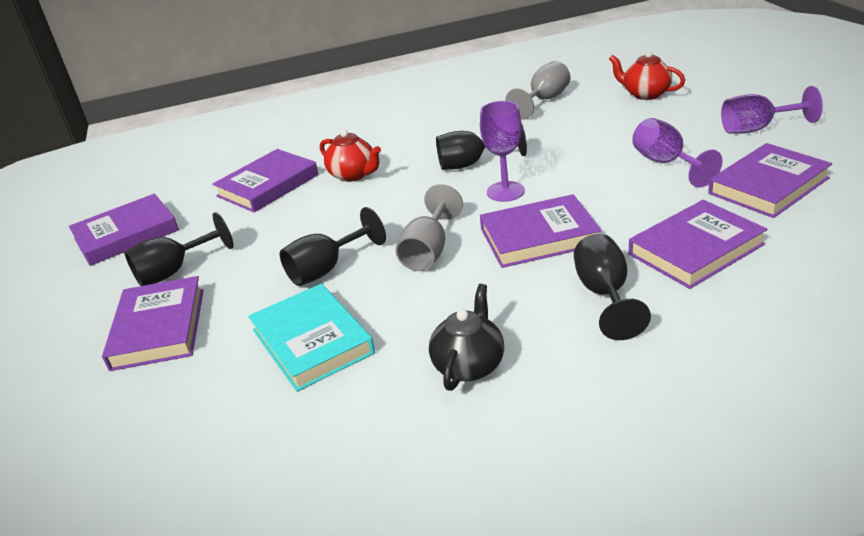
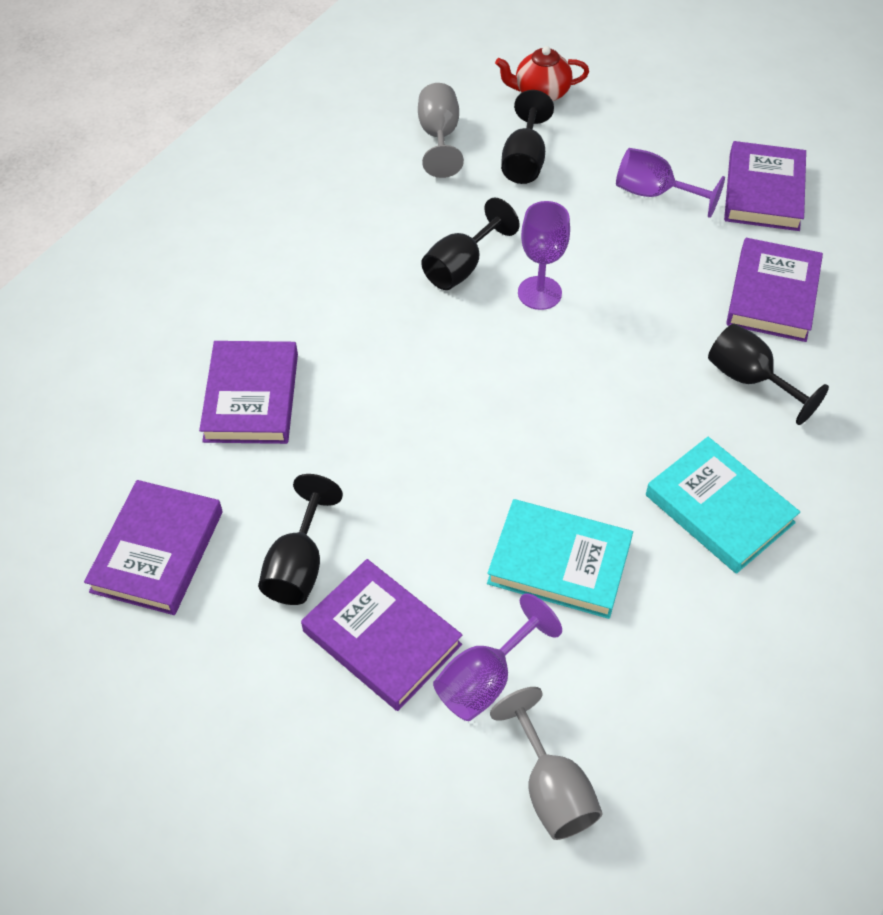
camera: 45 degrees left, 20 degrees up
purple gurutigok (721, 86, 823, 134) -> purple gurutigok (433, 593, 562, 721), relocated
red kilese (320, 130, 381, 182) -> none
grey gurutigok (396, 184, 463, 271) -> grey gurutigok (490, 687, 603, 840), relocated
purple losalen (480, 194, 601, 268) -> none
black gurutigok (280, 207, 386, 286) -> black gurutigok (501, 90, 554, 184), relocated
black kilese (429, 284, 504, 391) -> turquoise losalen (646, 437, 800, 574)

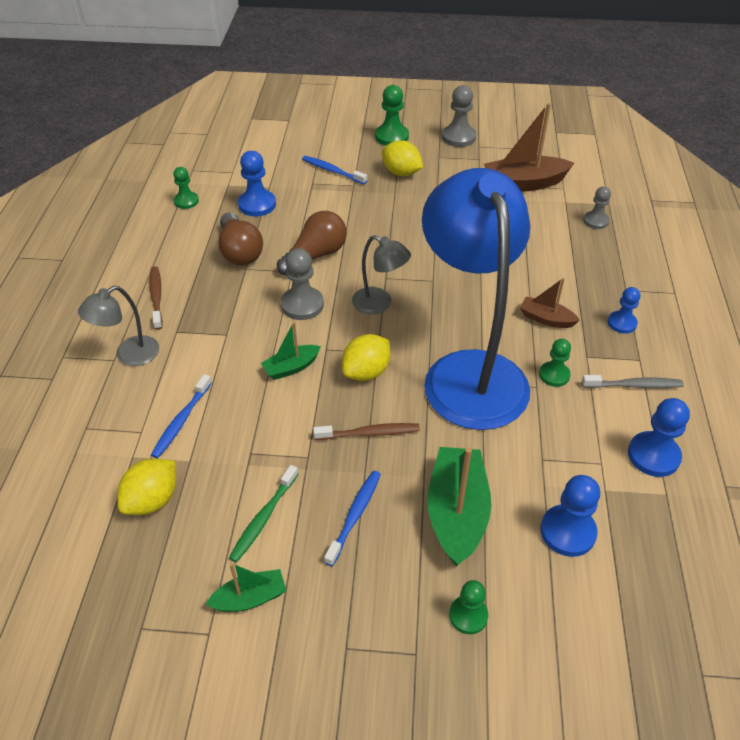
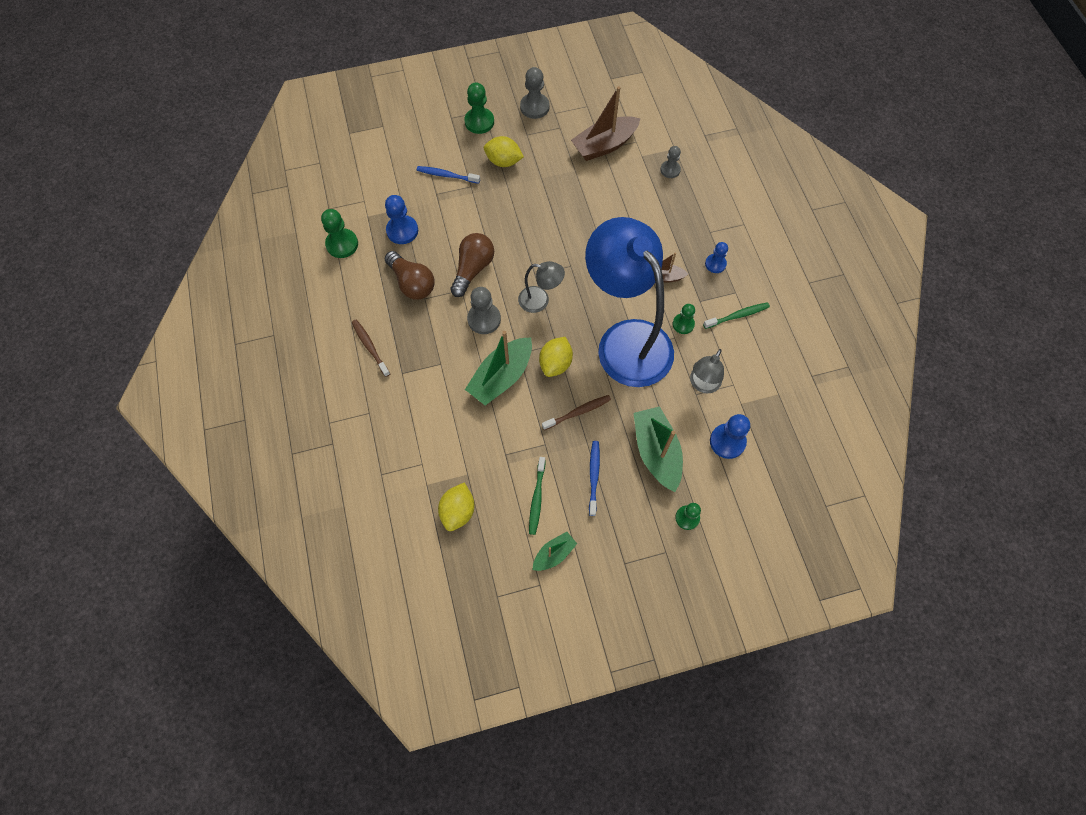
camera: 20 degrees left, 20 degrees up
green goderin (173, 167, 199, 209) -> green goderin (321, 209, 358, 258), x1.54
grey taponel (78, 286, 159, 366) -> grey taponel (690, 349, 724, 394), relocated
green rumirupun (261, 322, 321, 380) -> green rumirupun (465, 331, 532, 405), x1.82
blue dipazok (151, 374, 212, 458) -> none
grey dipazok (582, 375, 684, 388) -> green dipazok (703, 302, 770, 329)
blue goderin (628, 398, 690, 477) -> none

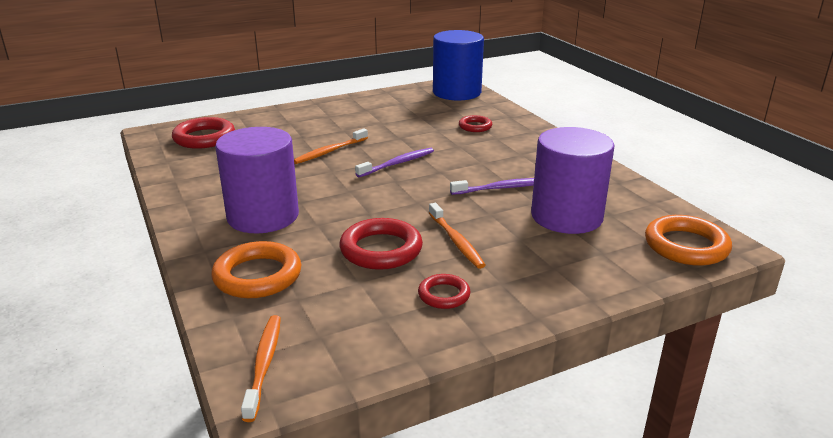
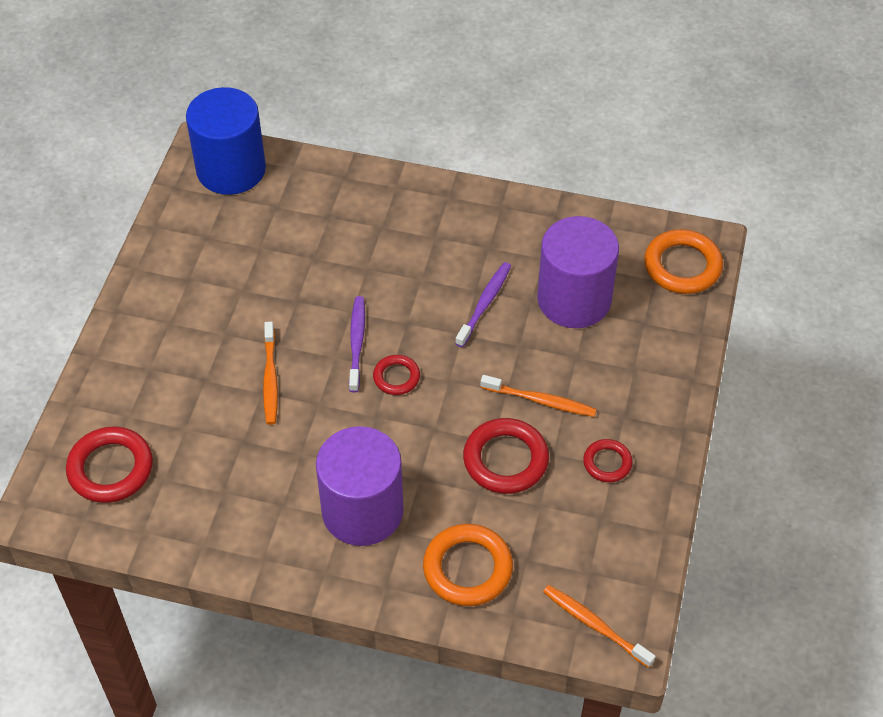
camera: 50 degrees left, 25 degrees up
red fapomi (459, 115, 492, 132) -> red fapomi (373, 355, 420, 395), relocated

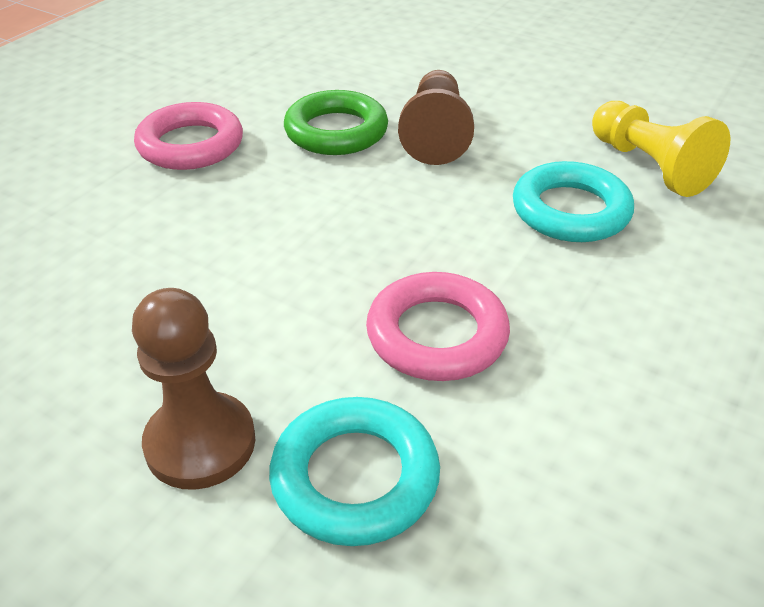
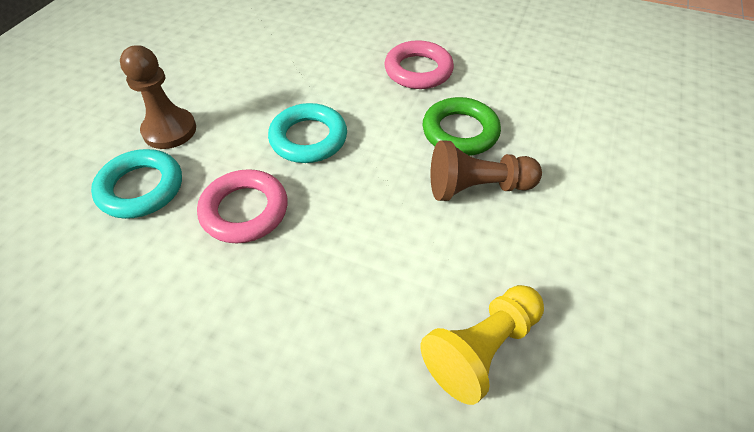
camera: 80 degrees right, 10 degrees up
turquoise fapomi (513, 161, 634, 242) -> turquoise fapomi (268, 103, 347, 163), relocated

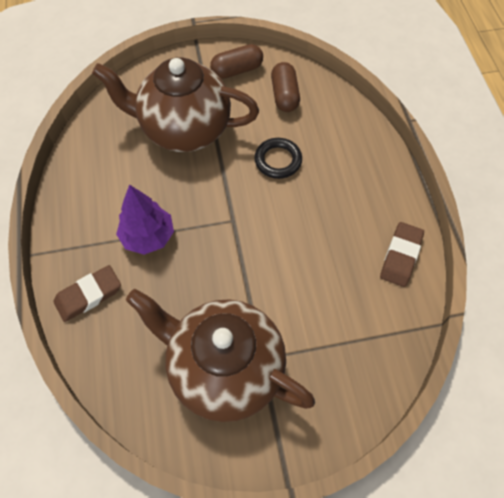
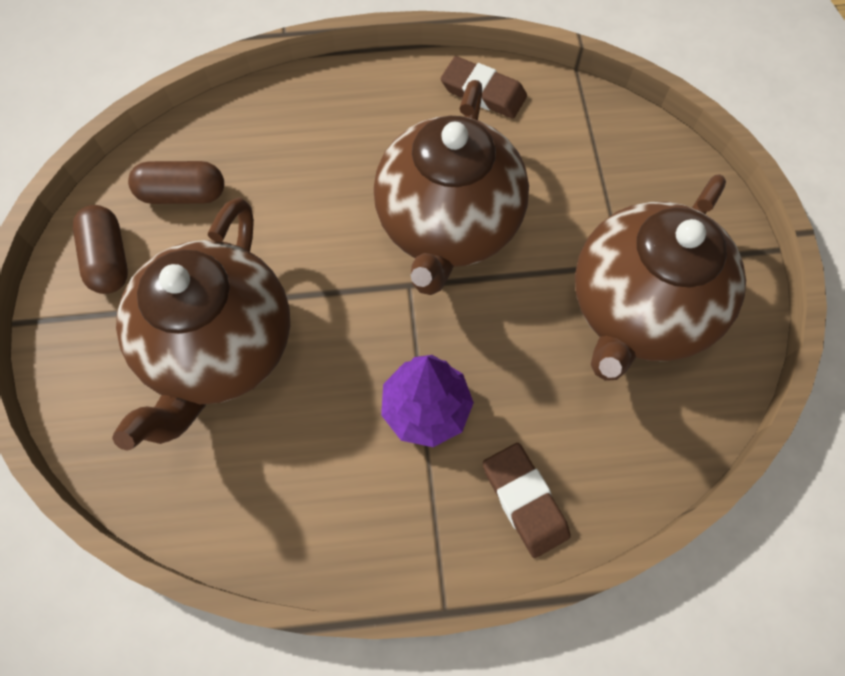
camera: 85 degrees left, 5 degrees up
black fapomi (254, 138, 302, 179) -> none
none -> brown kilese (374, 80, 529, 295)

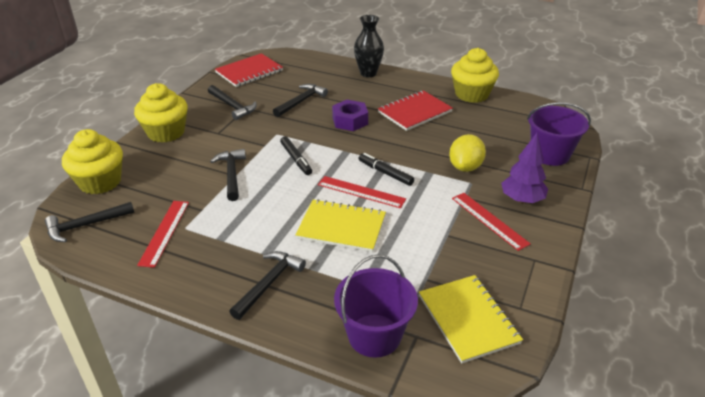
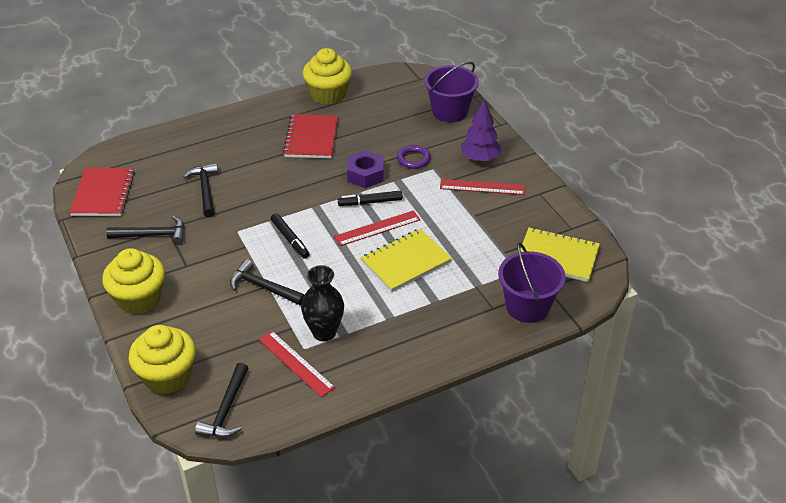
camera: 50 degrees left, 5 degrees up
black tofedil (354, 15, 384, 77) -> black tofedil (301, 265, 344, 342), relocated
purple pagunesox (332, 100, 368, 131) -> purple pagunesox (347, 150, 383, 188), relocated
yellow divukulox (449, 134, 486, 172) -> purple fapomi (397, 145, 431, 169)
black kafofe (280, 136, 312, 175) -> black kafofe (271, 213, 309, 259), 45 degrees clockwise
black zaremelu (229, 251, 306, 320) -> none

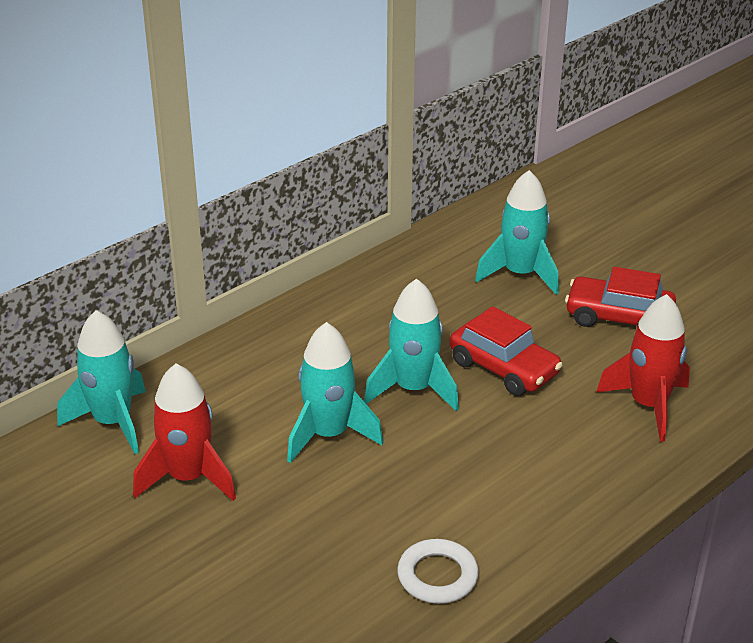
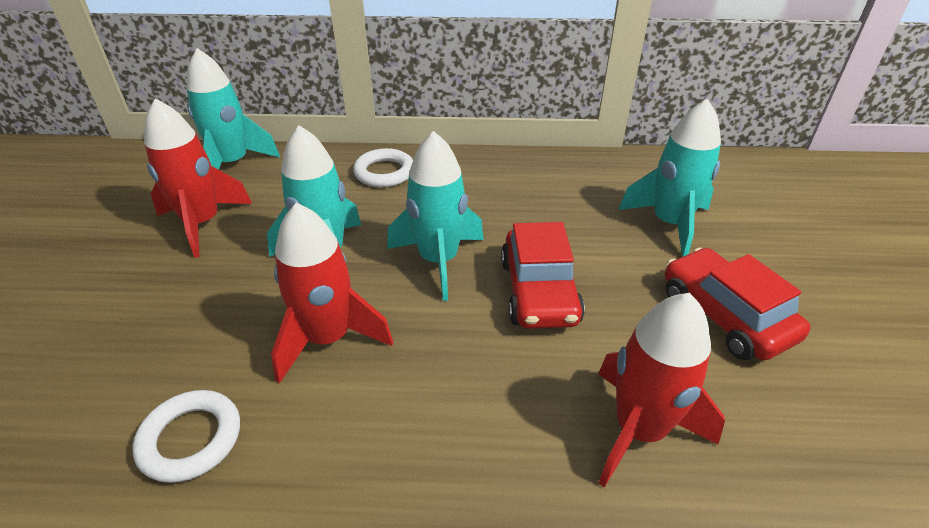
camera: 45 degrees right, 5 degrees up
none -> white fapomi (353, 148, 413, 187)
none -> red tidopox (271, 203, 393, 383)

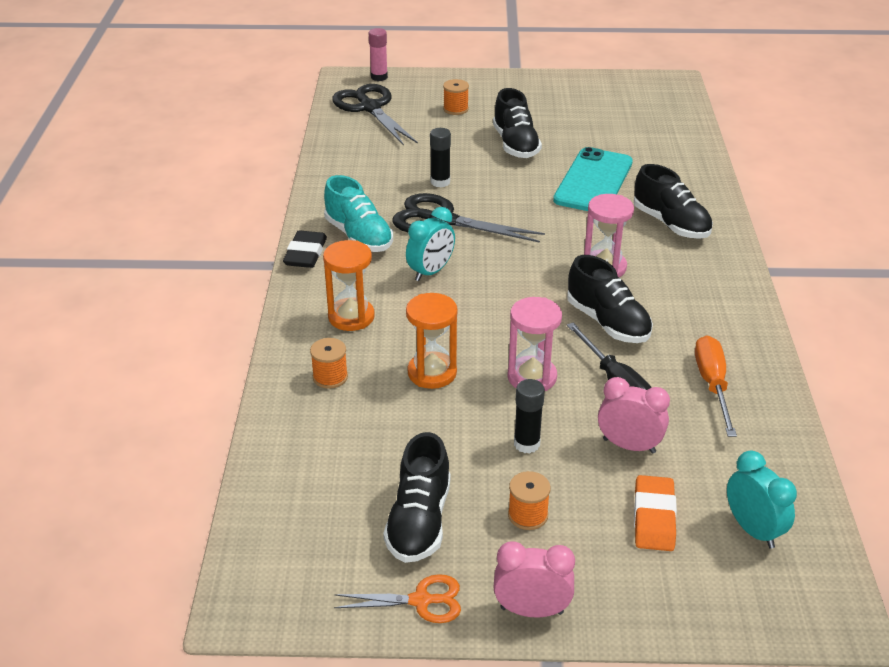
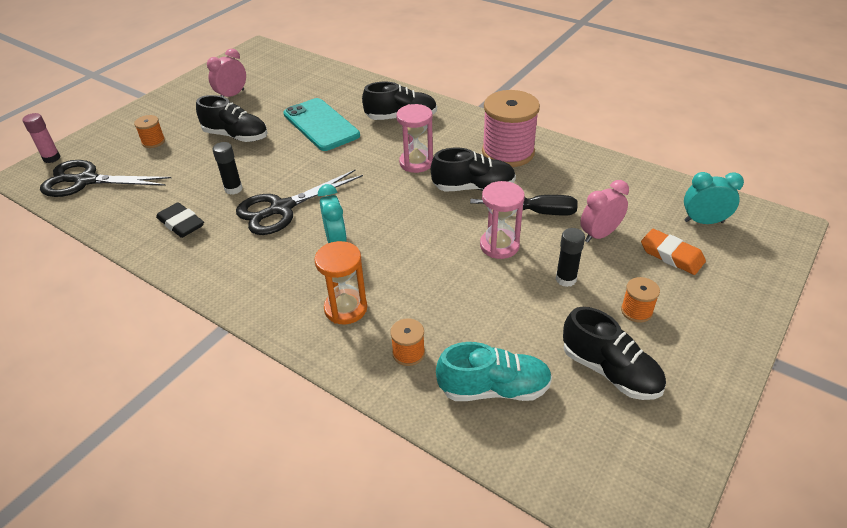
camera: 55 degrees left, 5 degrees up
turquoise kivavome (324, 175, 393, 252) -> turquoise kivavome (436, 342, 552, 401), relocated
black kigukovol (283, 230, 327, 268) -> black kigukovol (156, 202, 204, 238), relocated
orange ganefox (406, 293, 457, 389) -> none
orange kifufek (695, 335, 737, 437) -> none
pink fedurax (494, 541, 575, 617) -> pink fedurax (207, 49, 246, 97), relocated
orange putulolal (334, 574, 461, 623) -> none
none -> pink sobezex (482, 90, 540, 167)

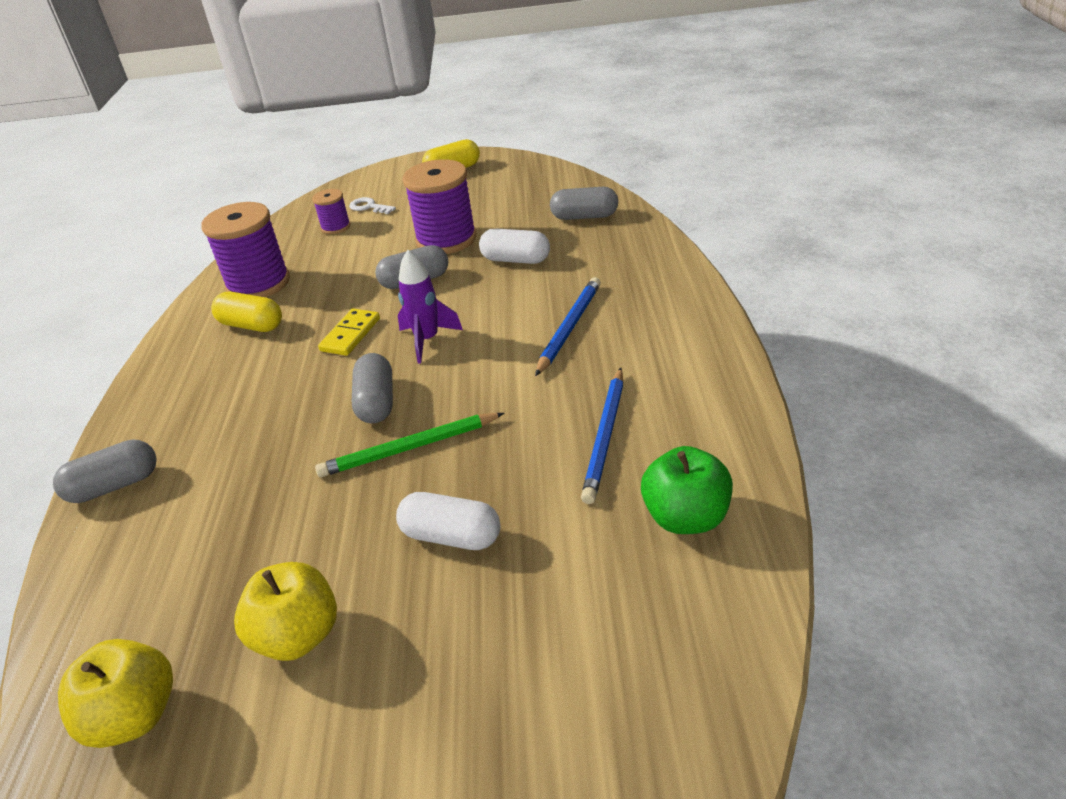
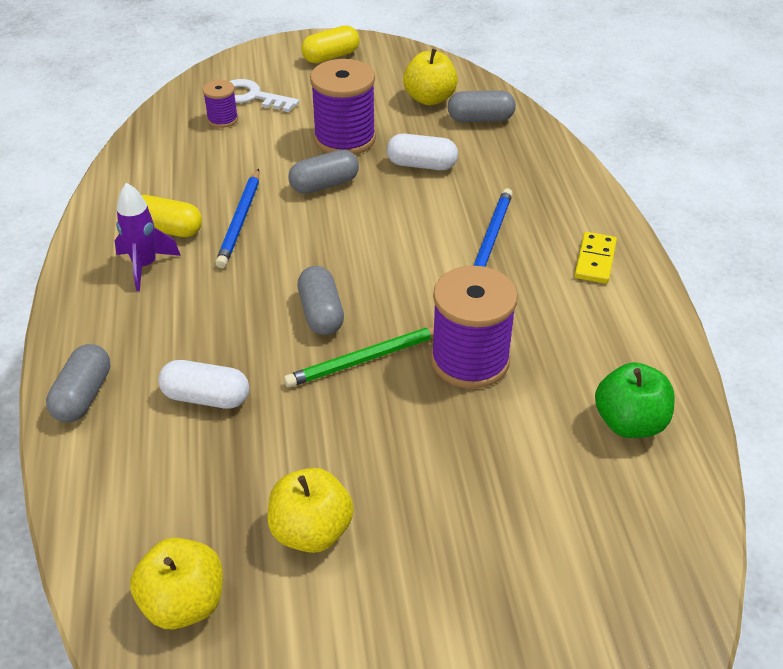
camera: 10 degrees left, 5 degrees up
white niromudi (349, 197, 396, 214) -> white niromudi (229, 79, 299, 112), x1.57
purple sobezex (201, 202, 290, 297) -> purple sobezex (431, 266, 518, 389), relocated
purple tidopox (398, 250, 463, 363) -> purple tidopox (115, 183, 181, 291), relocated
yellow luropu (318, 309, 380, 356) -> yellow luropu (574, 232, 617, 284), relocated
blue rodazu (581, 368, 623, 504) -> blue rodazu (215, 169, 259, 268), relocated
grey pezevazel (53, 439, 157, 503) -> grey pezevazel (46, 344, 111, 422), 45 degrees counterclockwise
white pezevazel (396, 492, 500, 550) -> white pezevazel (158, 360, 249, 409), relocated
none -> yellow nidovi (403, 49, 458, 105)

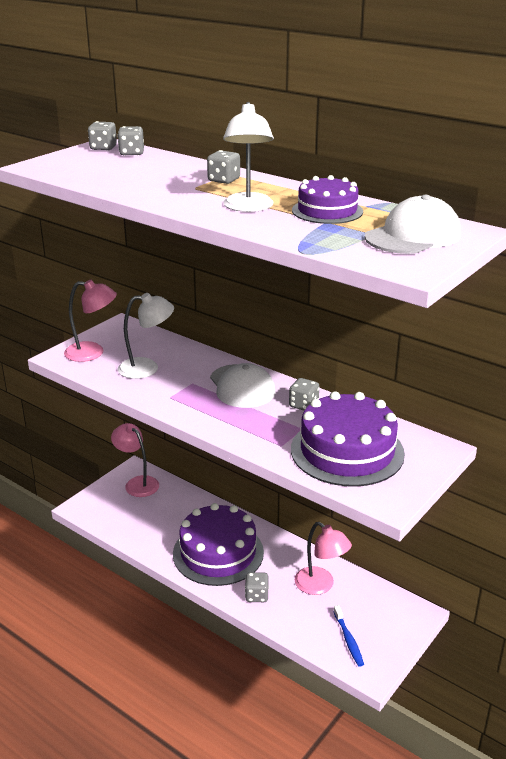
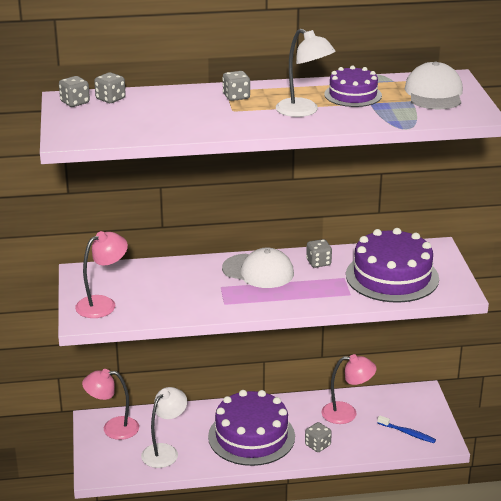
camera: 45 degrees left, 0 degrees up
white taponel (118, 293, 174, 379) -> white taponel (141, 387, 187, 468), relocated

